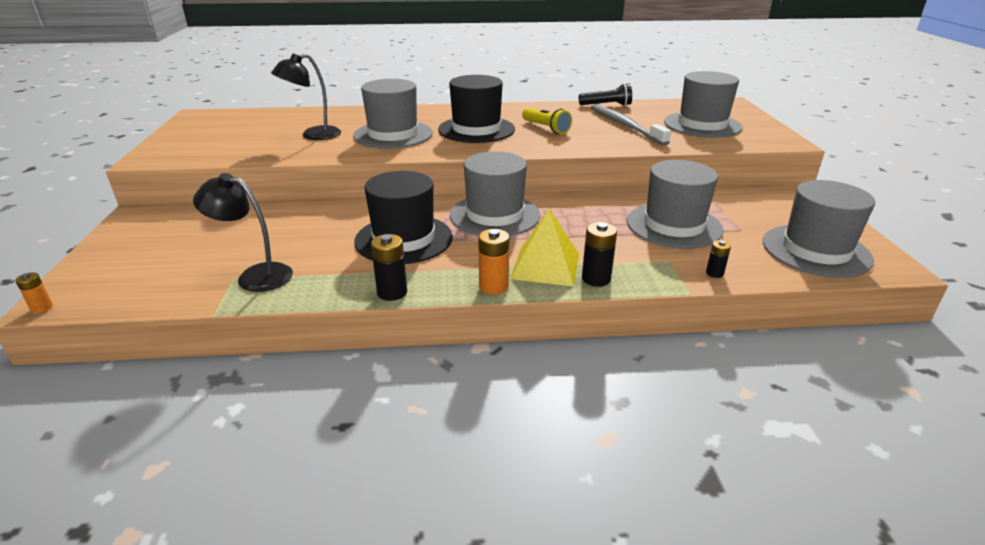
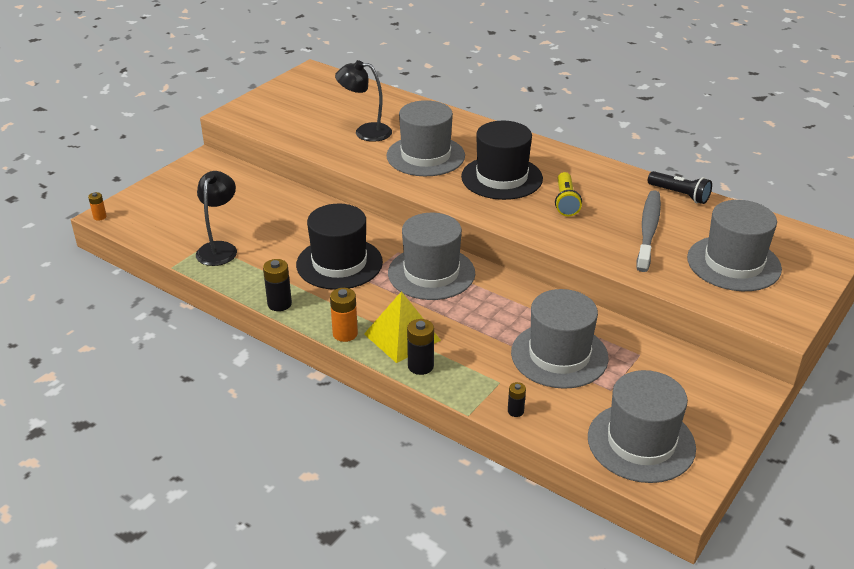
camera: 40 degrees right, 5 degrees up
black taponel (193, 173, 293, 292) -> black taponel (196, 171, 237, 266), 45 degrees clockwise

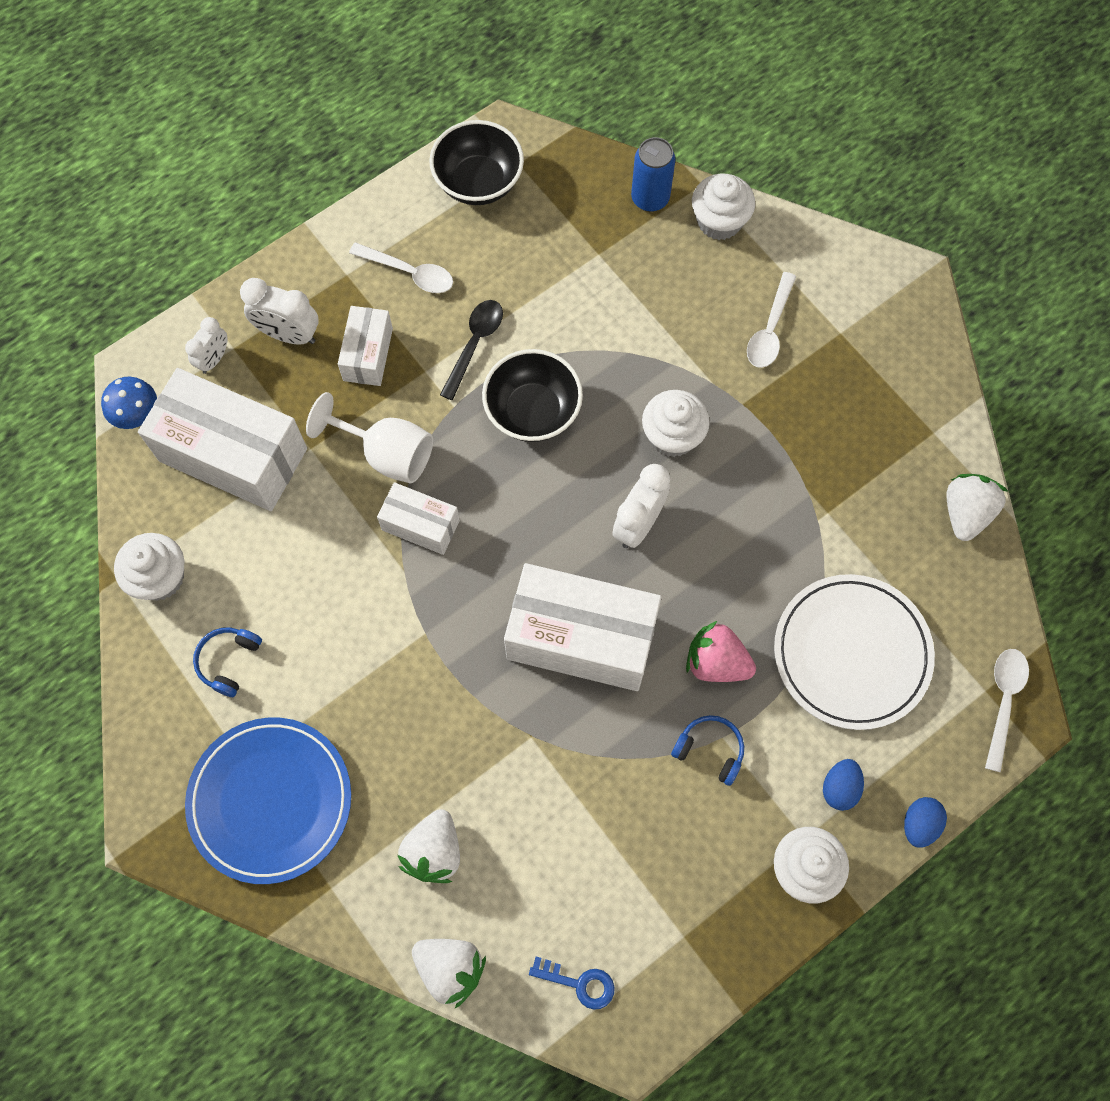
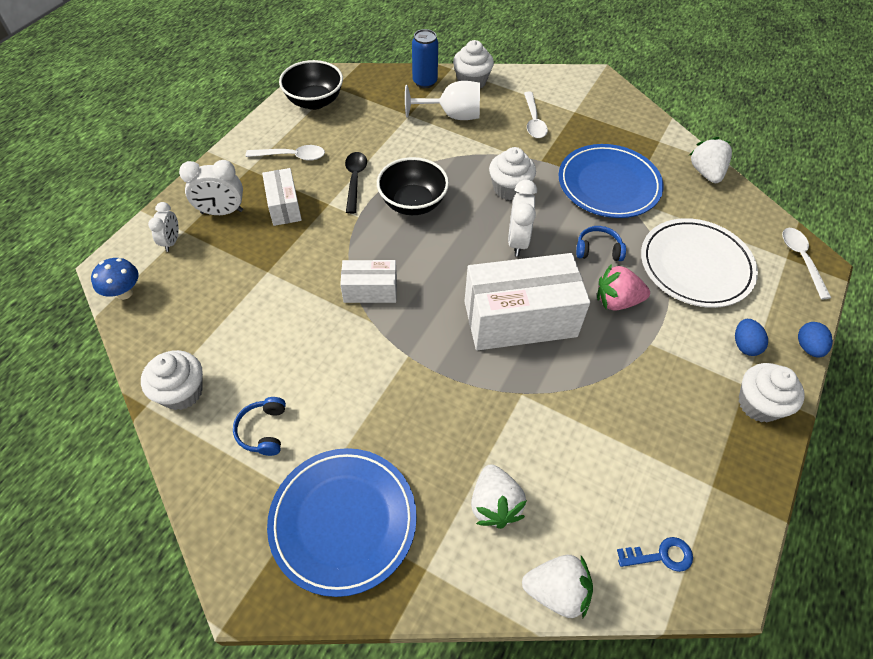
camera: 25 degrees left, 15 degrees down
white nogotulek (138, 368, 307, 511) -> none
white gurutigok (306, 392, 433, 483) -> white gurutigok (405, 81, 480, 120), relocated
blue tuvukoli (671, 715, 744, 786) -> blue tuvukoli (576, 226, 626, 261), relocated
none -> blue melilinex (559, 144, 663, 218)

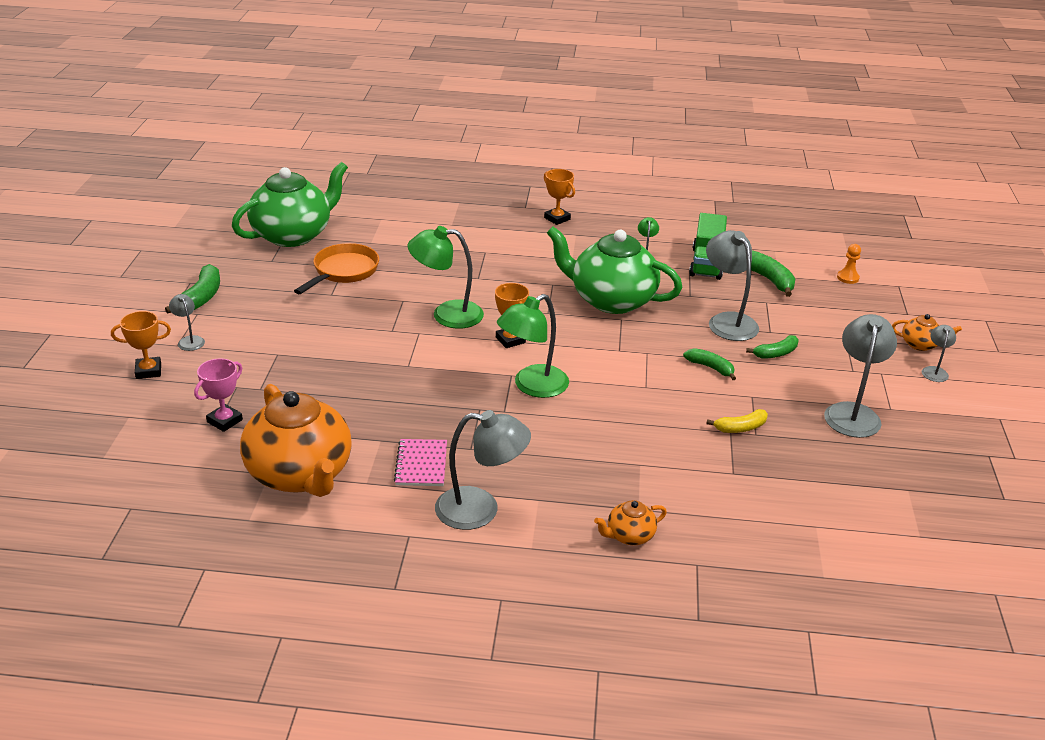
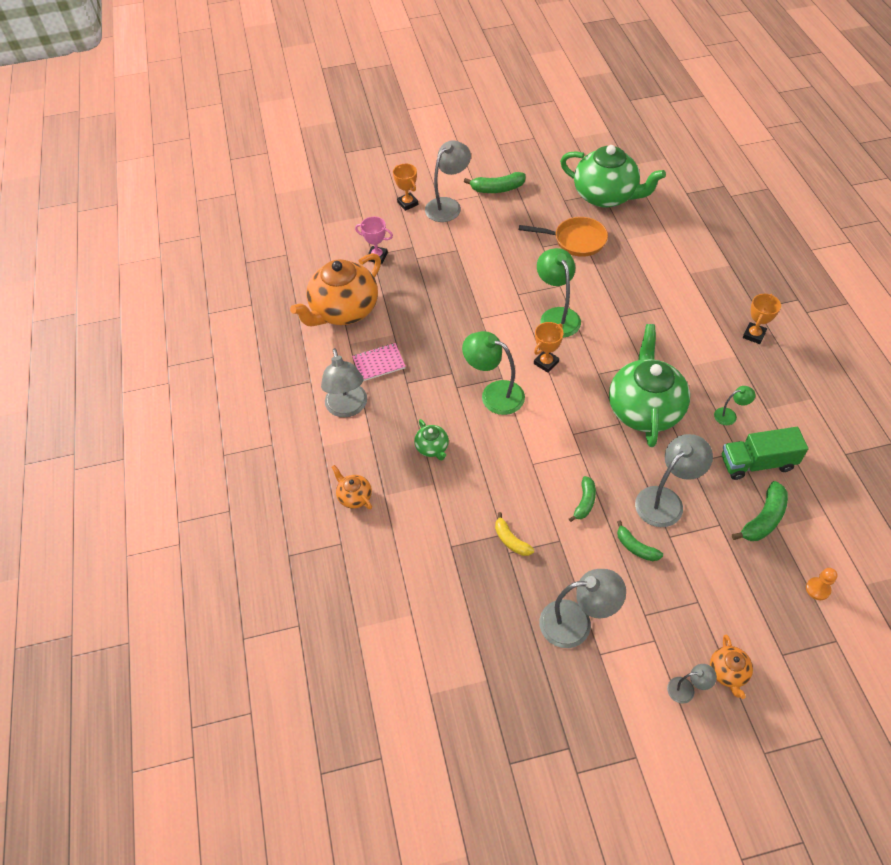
camera: 75 degrees right, 20 degrees up
grey taponel (169, 294, 205, 351) -> grey taponel (425, 140, 471, 222), x2.00
none -> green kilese (414, 419, 449, 460)

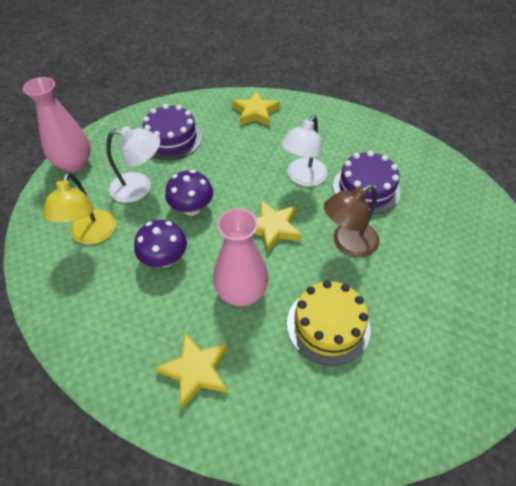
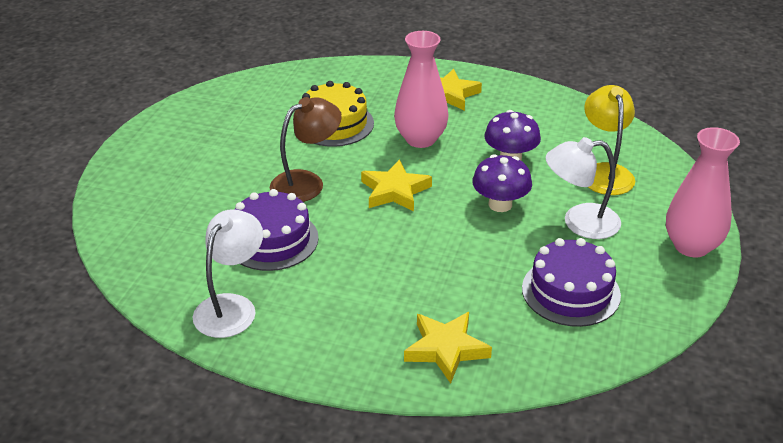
camera: 175 degrees right, 15 degrees down
white taponel (281, 116, 328, 187) -> white taponel (193, 209, 263, 338), relocated

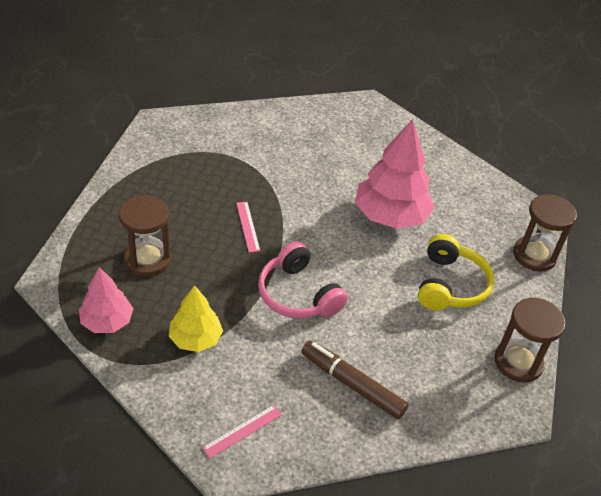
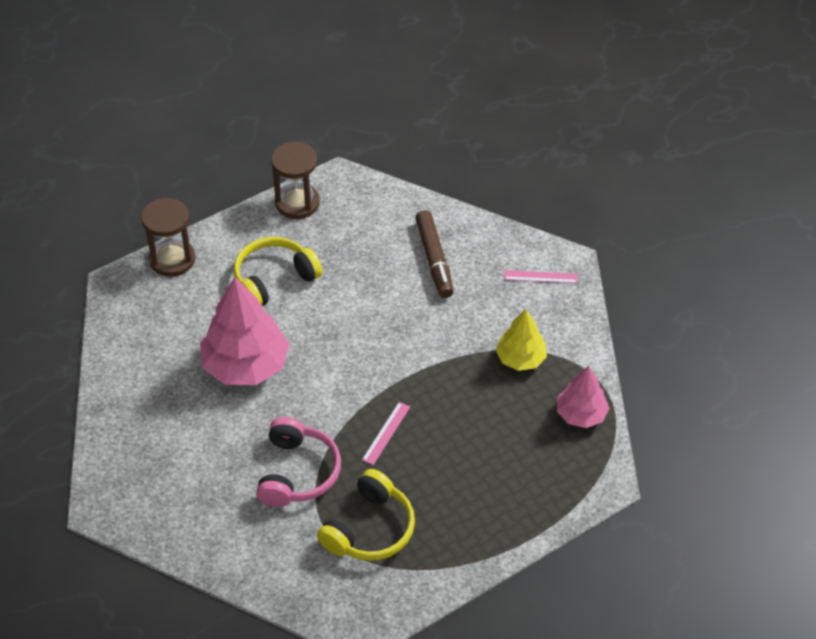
camera: 135 degrees left, 5 degrees up
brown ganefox (119, 195, 171, 277) -> none
pink tuvukoli (258, 241, 348, 319) -> pink tuvukoli (256, 417, 341, 507), relocated
none -> yellow tuvukoli (317, 469, 415, 561)

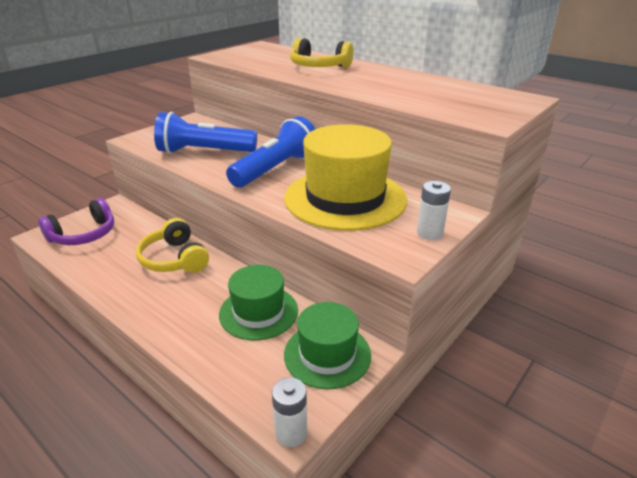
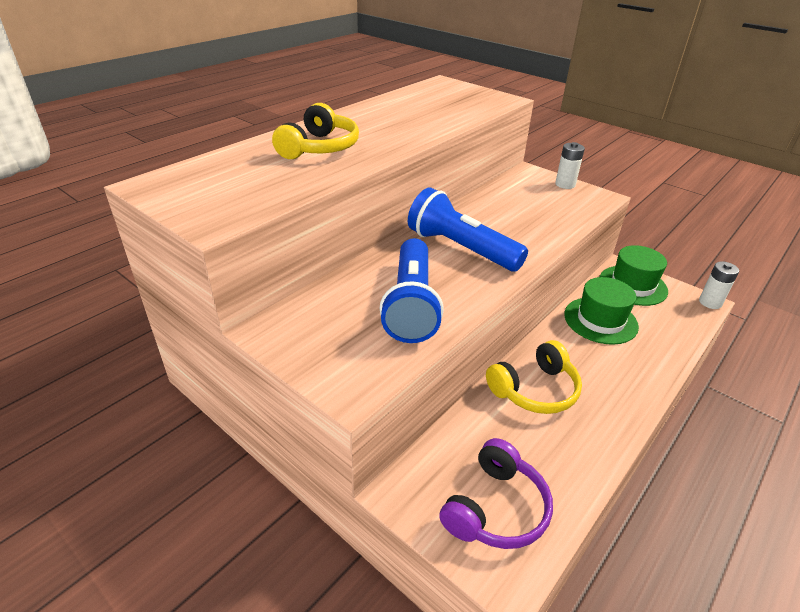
camera: 90 degrees left, 5 degrees up
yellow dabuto (284, 124, 407, 231) -> none
purple tuvukoli (38, 198, 114, 245) -> purple tuvukoli (439, 438, 553, 549), 75 degrees clockwise

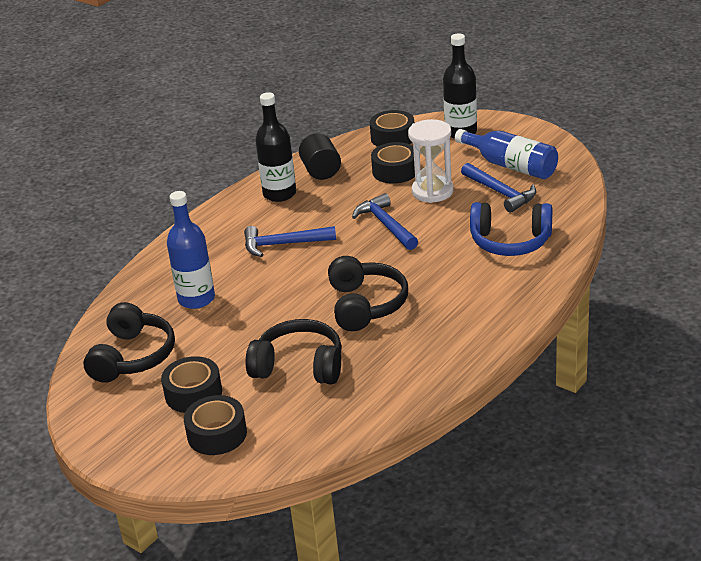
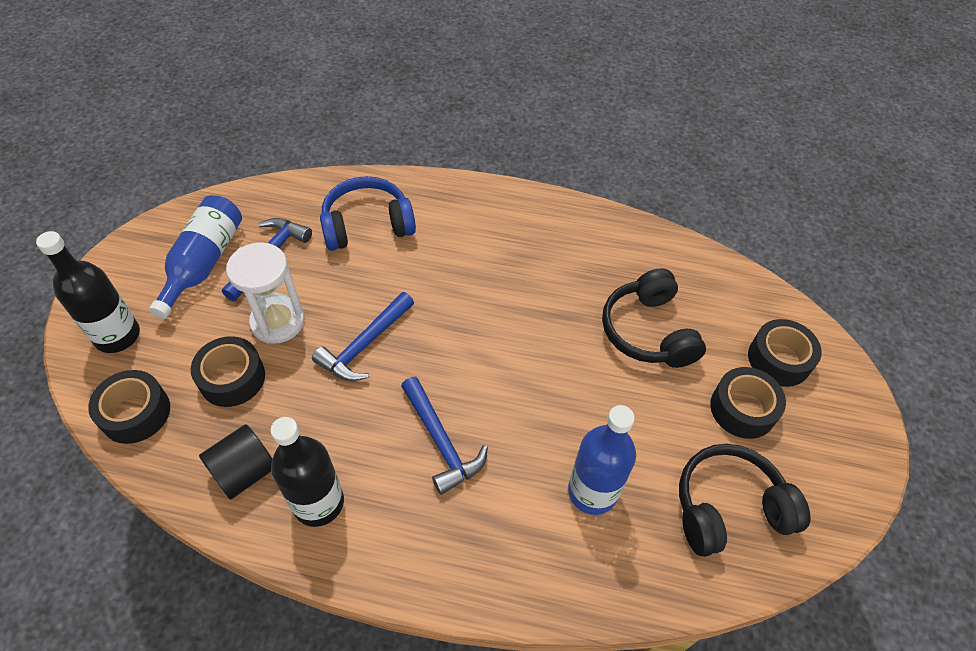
camera: 120 degrees left, 20 degrees up
blue tuvukoli (470, 202, 552, 256) -> blue tuvukoli (320, 176, 416, 251), 90 degrees counterclockwise
black tuvukoli (328, 256, 408, 331) -> none

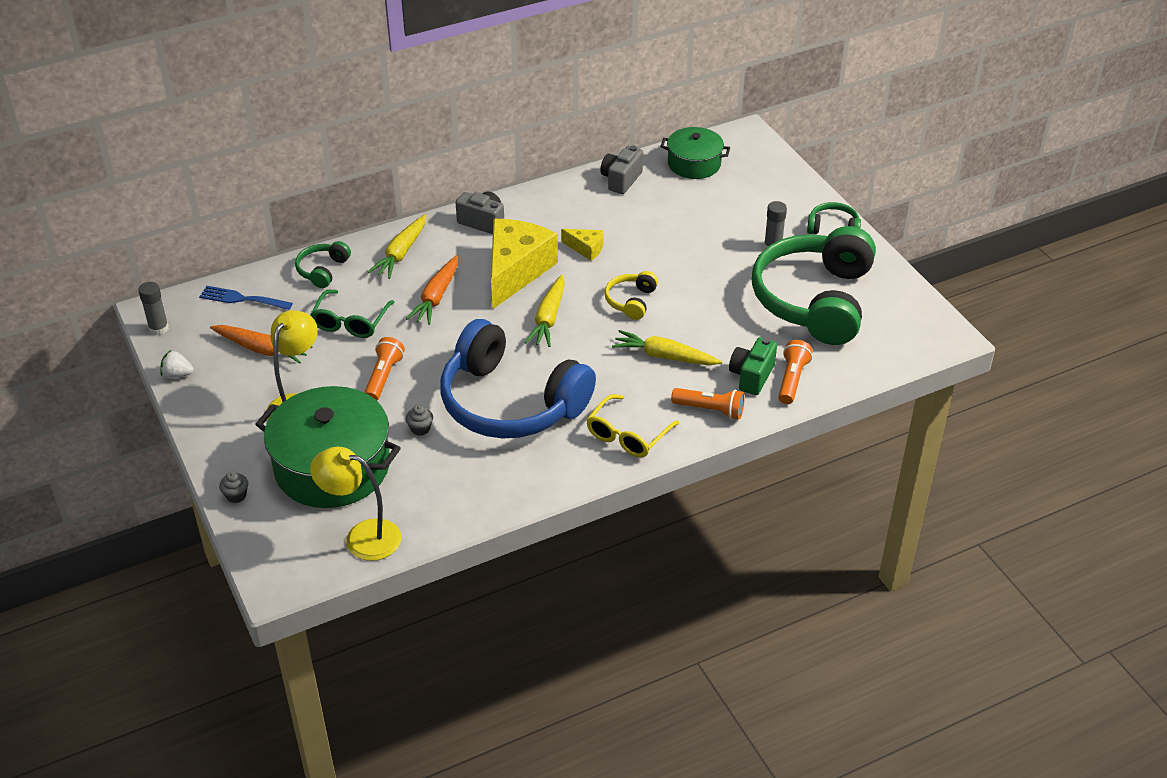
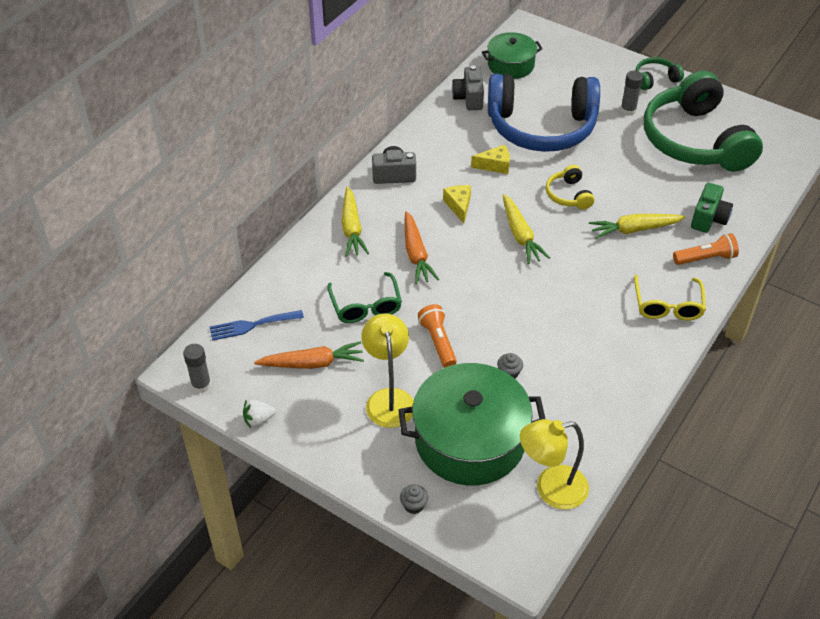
camera: 30 degrees left, 5 degrees up
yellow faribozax (491, 219, 558, 309) -> yellow faribozax (443, 185, 471, 223), x0.45
green tuvukoli (295, 241, 351, 288) -> none
blue tuvukoli (440, 319, 596, 438) -> blue tuvukoli (488, 74, 600, 152), relocated
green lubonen (729, 337, 777, 395) -> green lubonen (691, 183, 733, 233), 150 degrees counterclockwise
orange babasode (778, 340, 813, 404) -> none

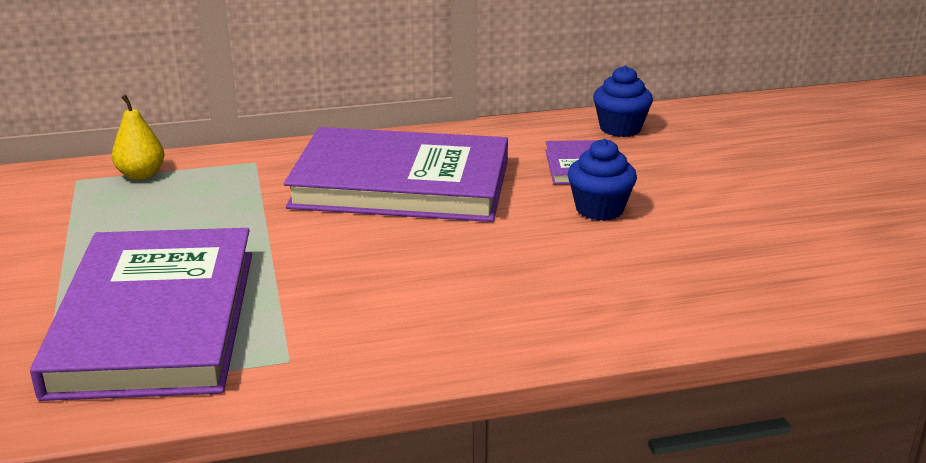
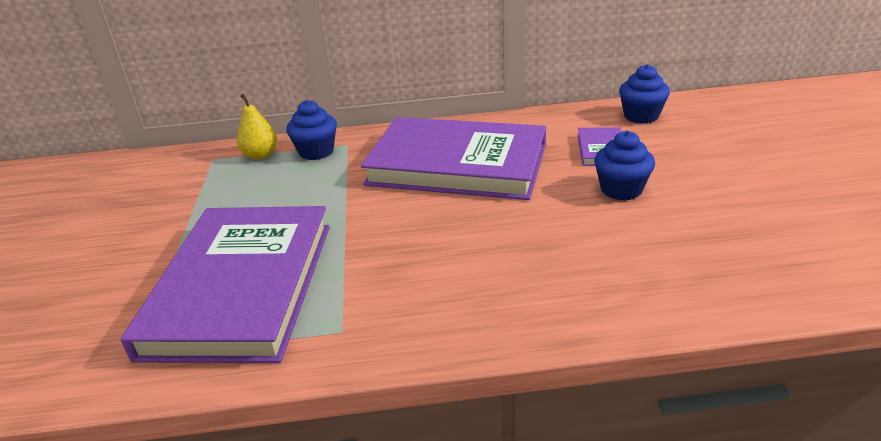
camera: 10 degrees right, 5 degrees up
none -> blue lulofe (286, 100, 337, 160)

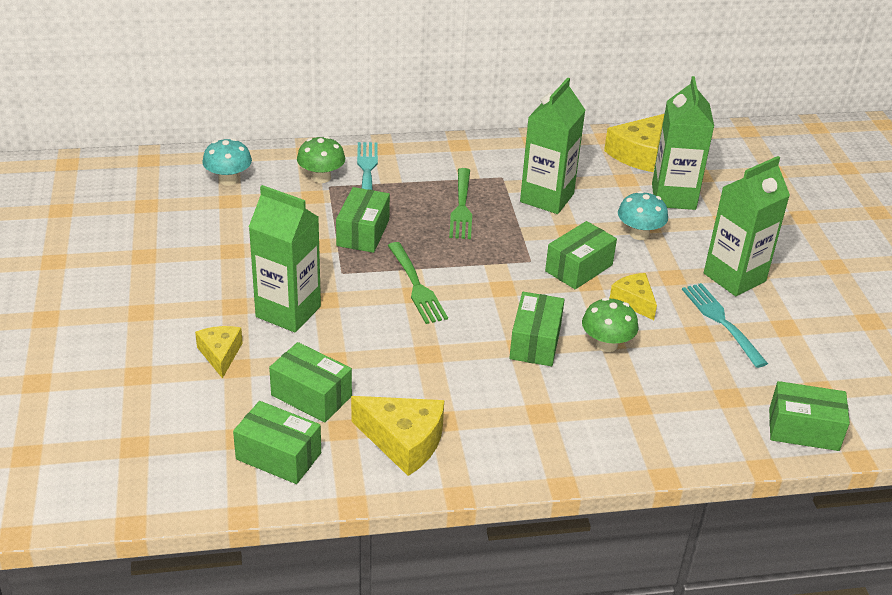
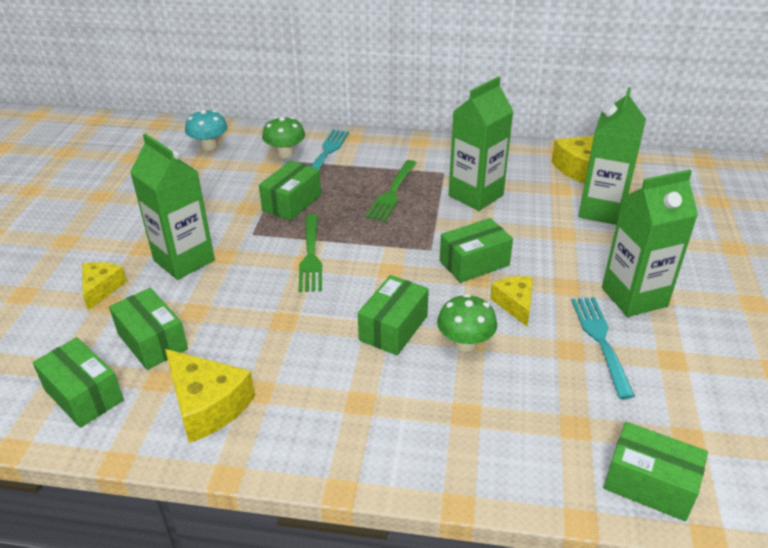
camera: 20 degrees right, 0 degrees up
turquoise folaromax (618, 191, 668, 240) -> none

